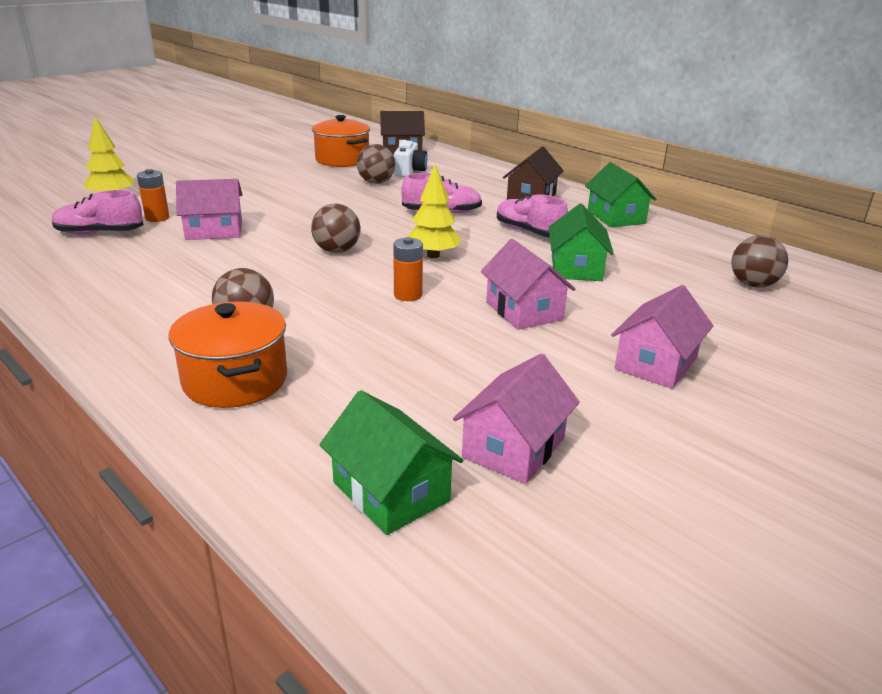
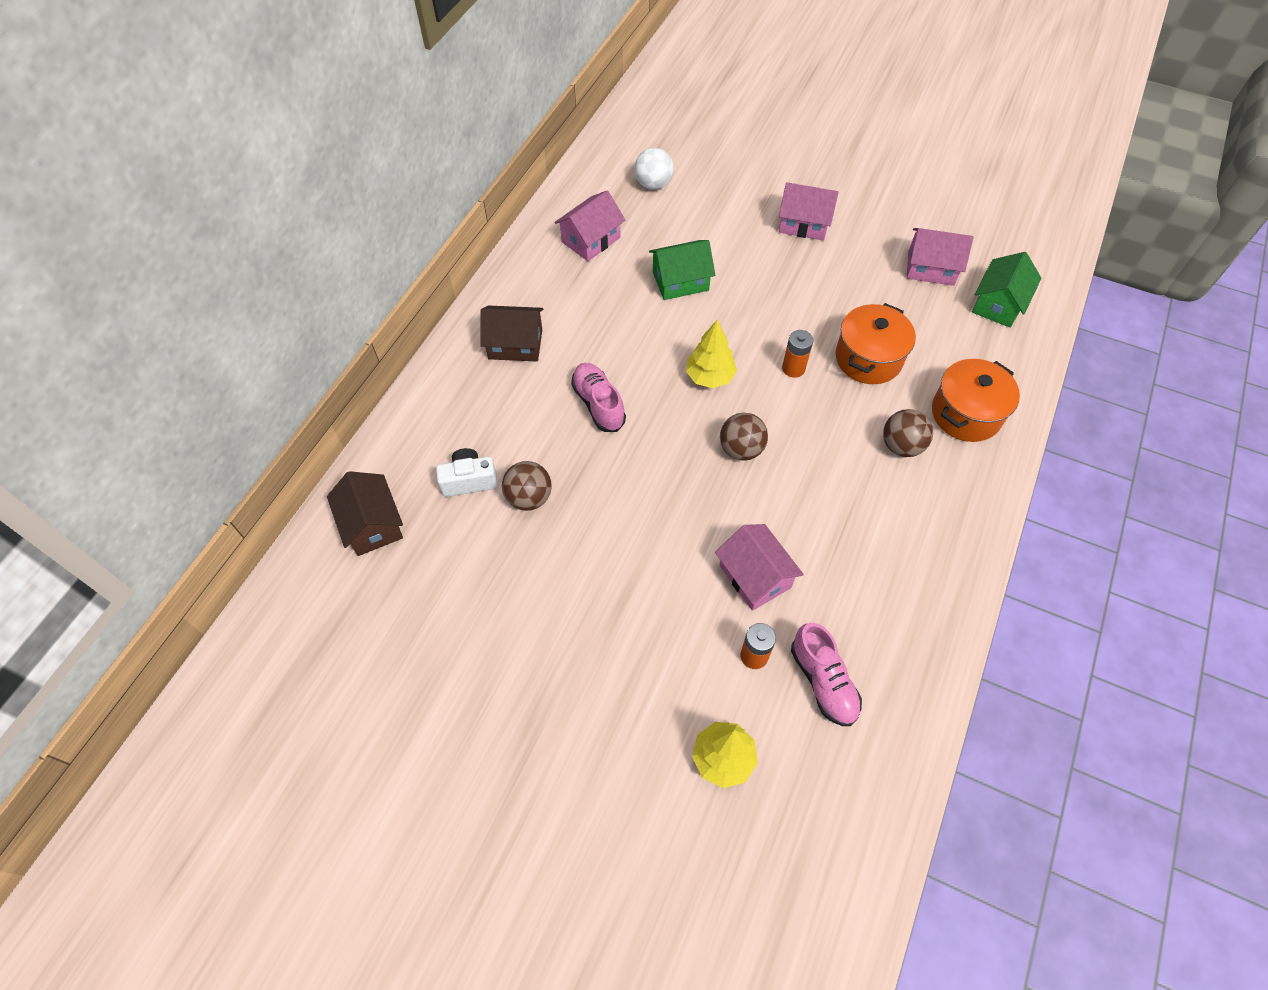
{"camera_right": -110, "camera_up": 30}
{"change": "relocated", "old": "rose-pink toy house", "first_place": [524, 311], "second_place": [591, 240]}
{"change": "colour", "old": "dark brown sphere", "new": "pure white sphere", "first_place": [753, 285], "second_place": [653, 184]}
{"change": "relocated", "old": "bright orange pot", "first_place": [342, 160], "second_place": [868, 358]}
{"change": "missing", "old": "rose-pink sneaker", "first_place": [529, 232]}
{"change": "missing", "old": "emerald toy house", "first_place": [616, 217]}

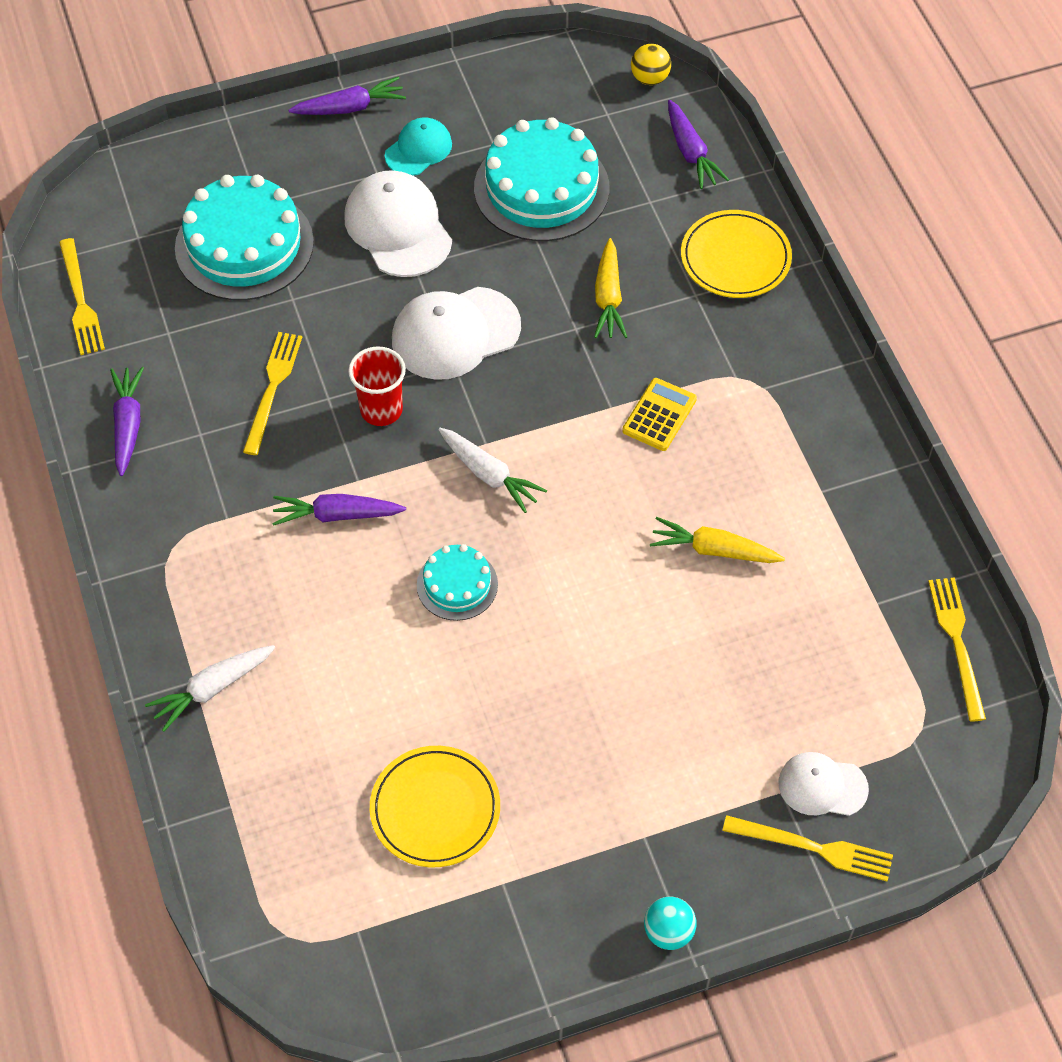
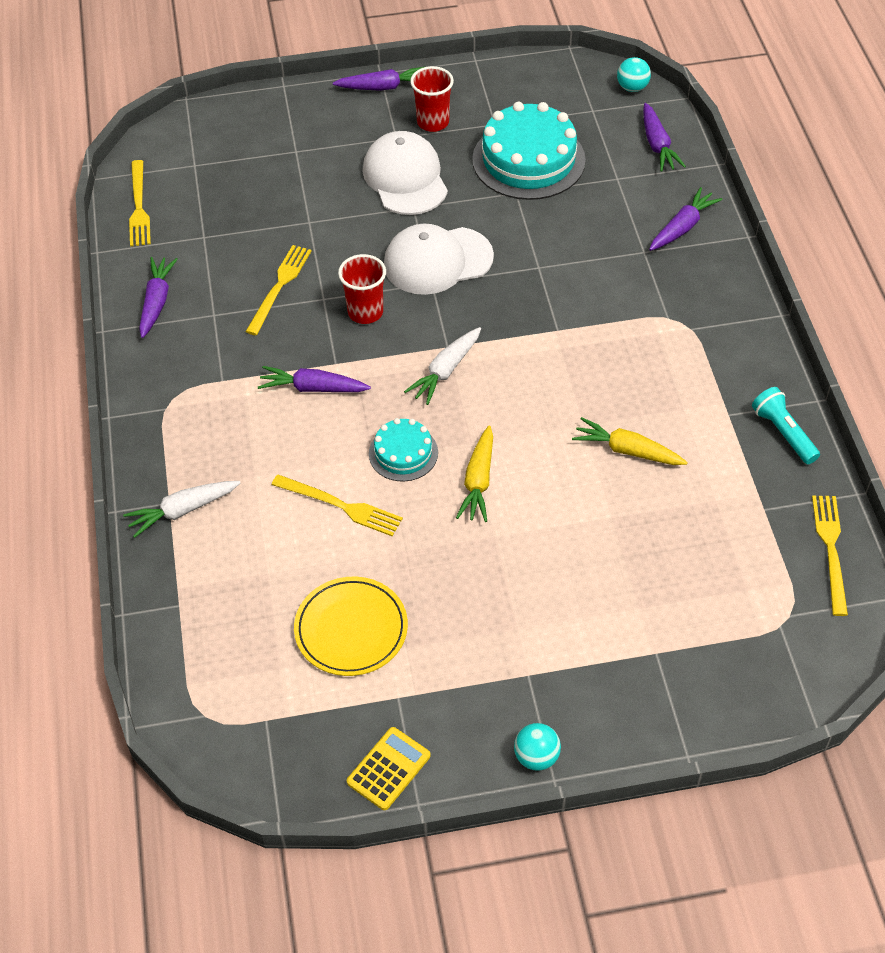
{"camera_right": 10, "camera_up": -5}
{"change": "relocated", "old": "yellow fork", "first_place": [813, 848], "second_place": [341, 506]}
{"change": "relocated", "old": "yellow pocket calculator", "first_place": [659, 415], "second_place": [388, 769]}
{"change": "spun", "old": "pure white toy carrot", "first_place": [489, 474], "second_place": [446, 371], "degrees": 75}
{"change": "exchanged", "old": "turquoise cap", "new": "crimson beaker", "first_place": [418, 149], "second_place": [433, 122]}
{"change": "relocated", "old": "yellow toy carrot", "first_place": [608, 297], "second_place": [478, 481]}
{"change": "colour", "old": "yellow sphere", "new": "turquoise sphere", "first_place": [650, 78], "second_place": [632, 88]}
{"change": "exchanged", "old": "yellow flat dish", "new": "royal purple toy carrot", "first_place": [735, 258], "second_place": [682, 227]}
{"change": "appeared", "new": "turquoise flashlight", "second_place": [783, 433]}
{"change": "missing", "old": "turquoise gateau", "first_place": [244, 245]}
{"change": "missing", "old": "pure white cap", "first_place": [822, 786]}

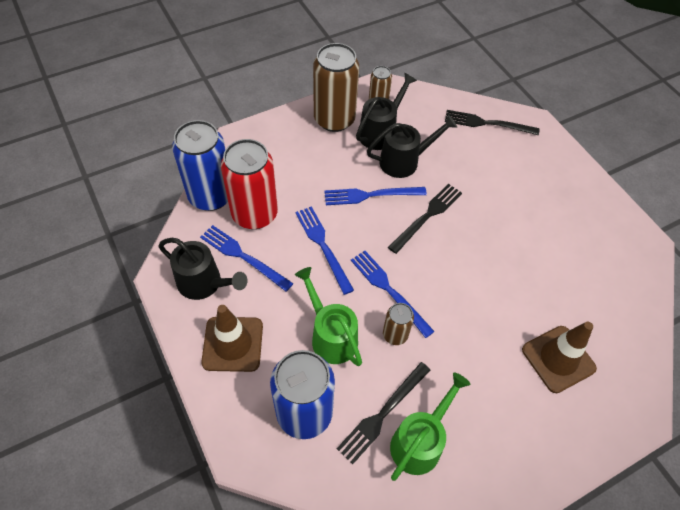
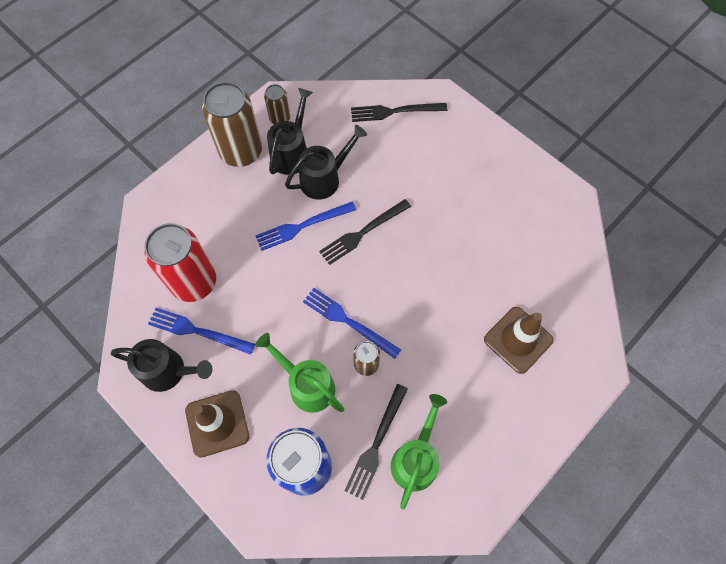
{"camera_right": -15, "camera_up": 10}
{"change": "spun", "old": "ebony fork", "first_place": [427, 216], "second_place": [363, 232], "degrees": -150}
{"change": "missing", "old": "blue can", "first_place": [211, 196]}
{"change": "missing", "old": "blue fork", "first_place": [323, 246]}

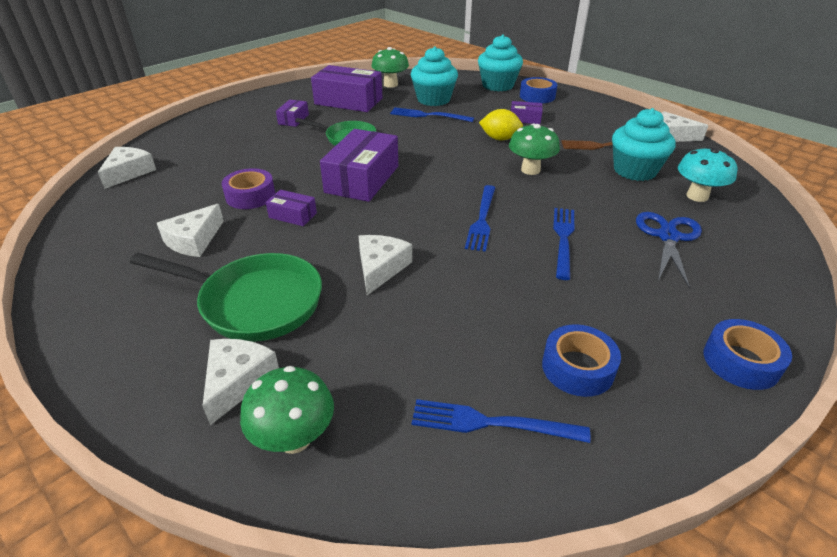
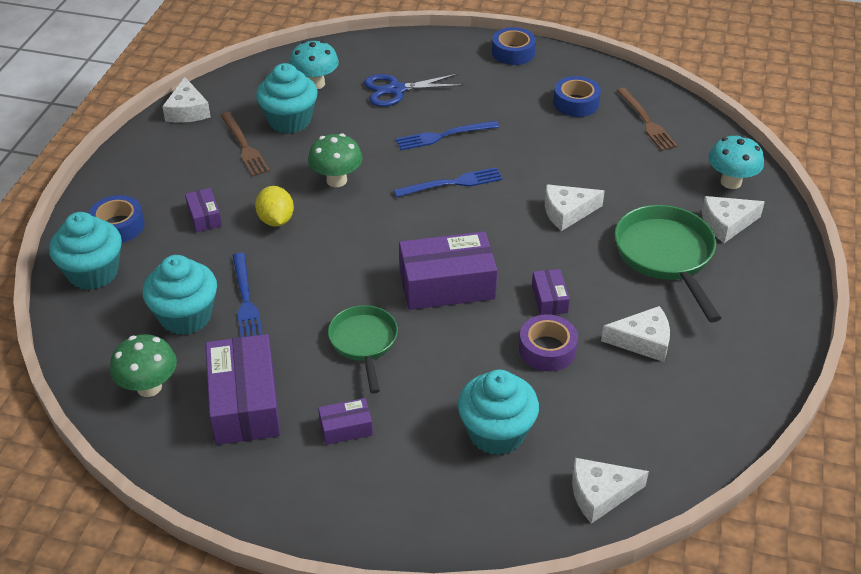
{"camera_right": -120, "camera_up": 5}
{"change": "appeared", "new": "turquoise fairy cake", "second_place": [496, 433]}
{"change": "colour", "old": "blue fork", "new": "dark brown fork", "first_place": [491, 423], "second_place": [646, 122]}
{"change": "colour", "old": "emerald fungus", "new": "turquoise fungus", "first_place": [294, 438], "second_place": [731, 182]}

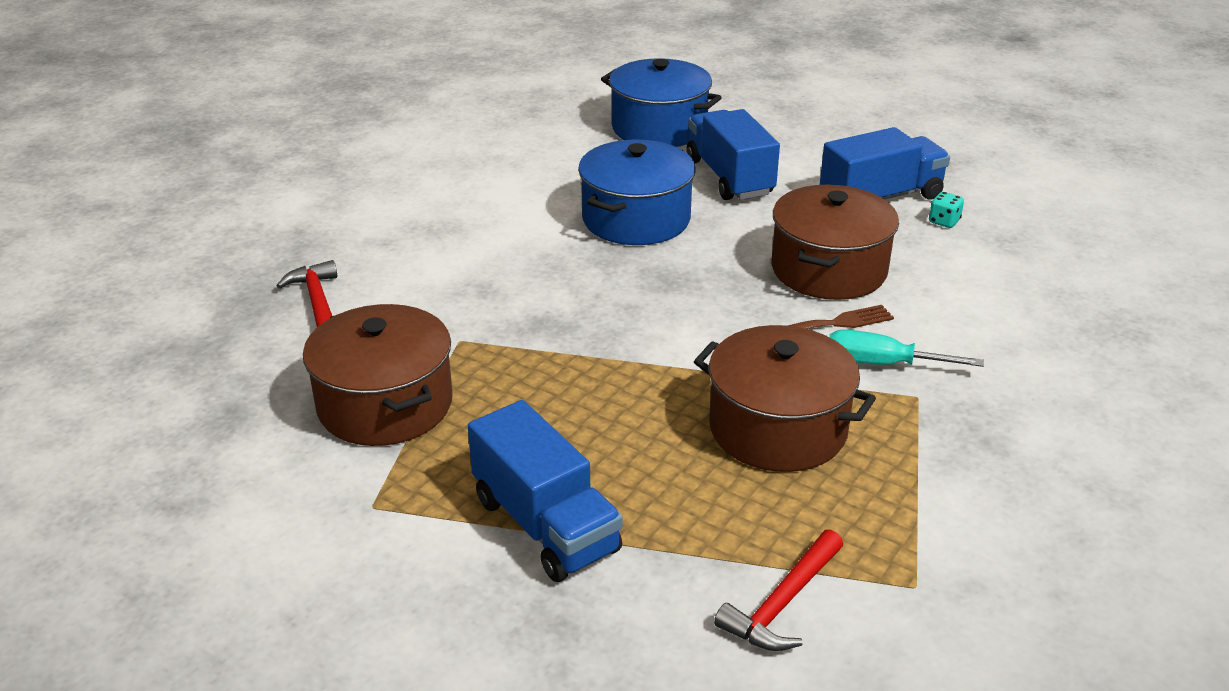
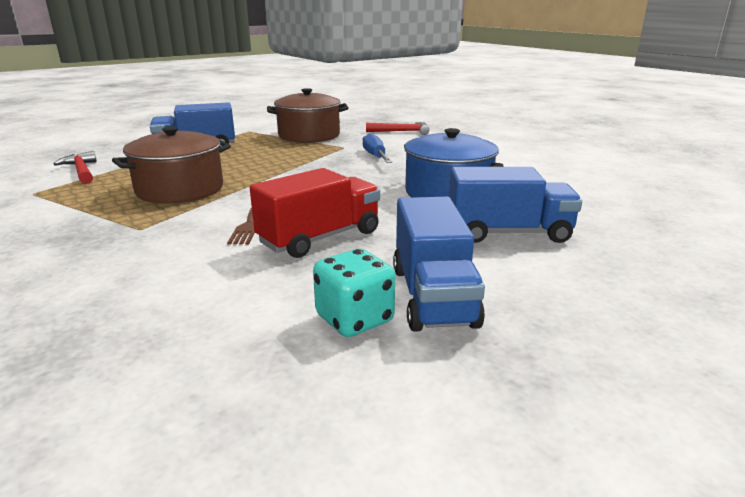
{"camera_right": 110, "camera_up": -10}
{"change": "exchanged", "old": "dark brown pot", "new": "crimson lorry", "first_place": [828, 270], "second_place": [320, 238]}
{"change": "size", "old": "turquoise die", "first_place": [944, 221], "second_place": [354, 319], "factor": 1.84}
{"change": "appeared", "new": "blue flat screwdriver", "second_place": [375, 156]}
{"change": "missing", "old": "blue pot", "first_place": [659, 128]}
{"change": "missing", "old": "turquoise flat screwdriver", "first_place": [882, 364]}

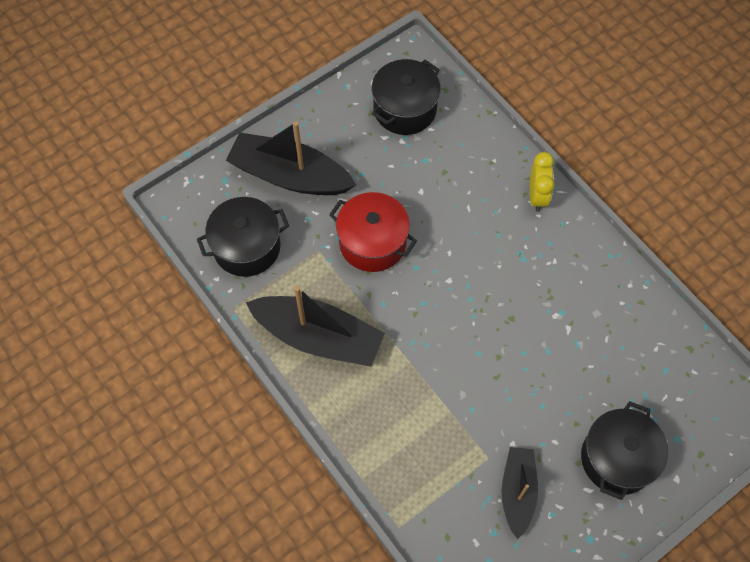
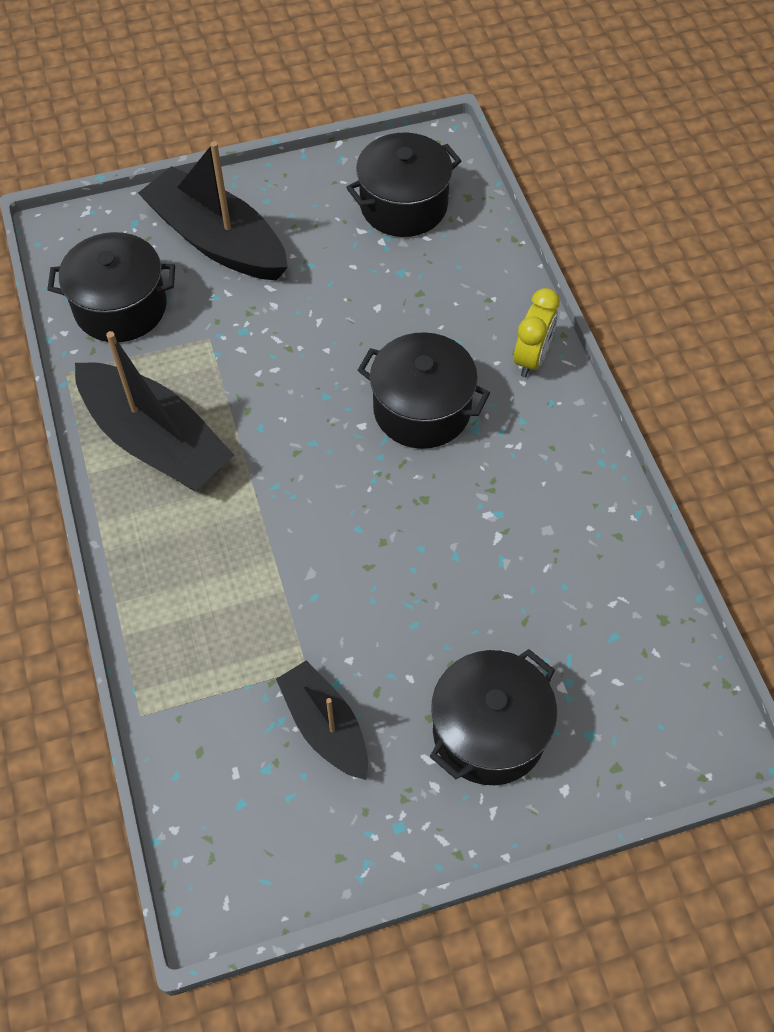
{"camera_right": 20, "camera_up": -5}
{"change": "spun", "old": "ebony boat", "first_place": [517, 492], "second_place": [325, 726], "degrees": -60}
{"change": "appeared", "new": "ebony pot", "second_place": [422, 409]}
{"change": "missing", "old": "crimson pot", "first_place": [372, 242]}

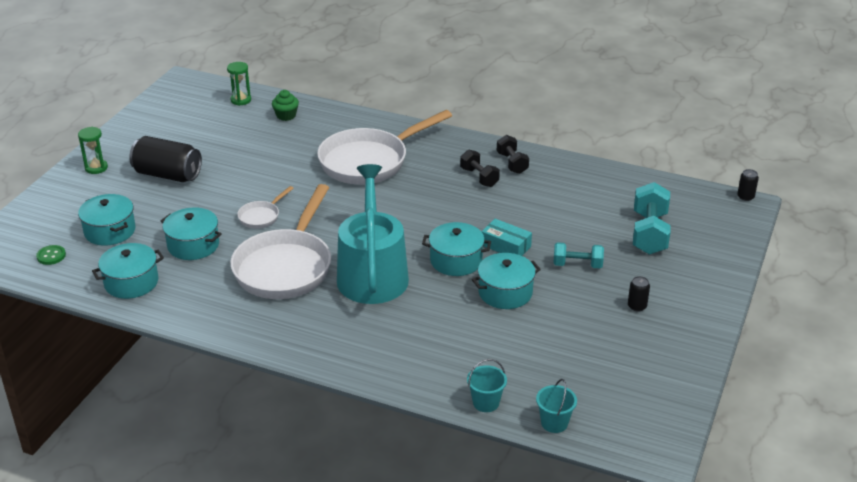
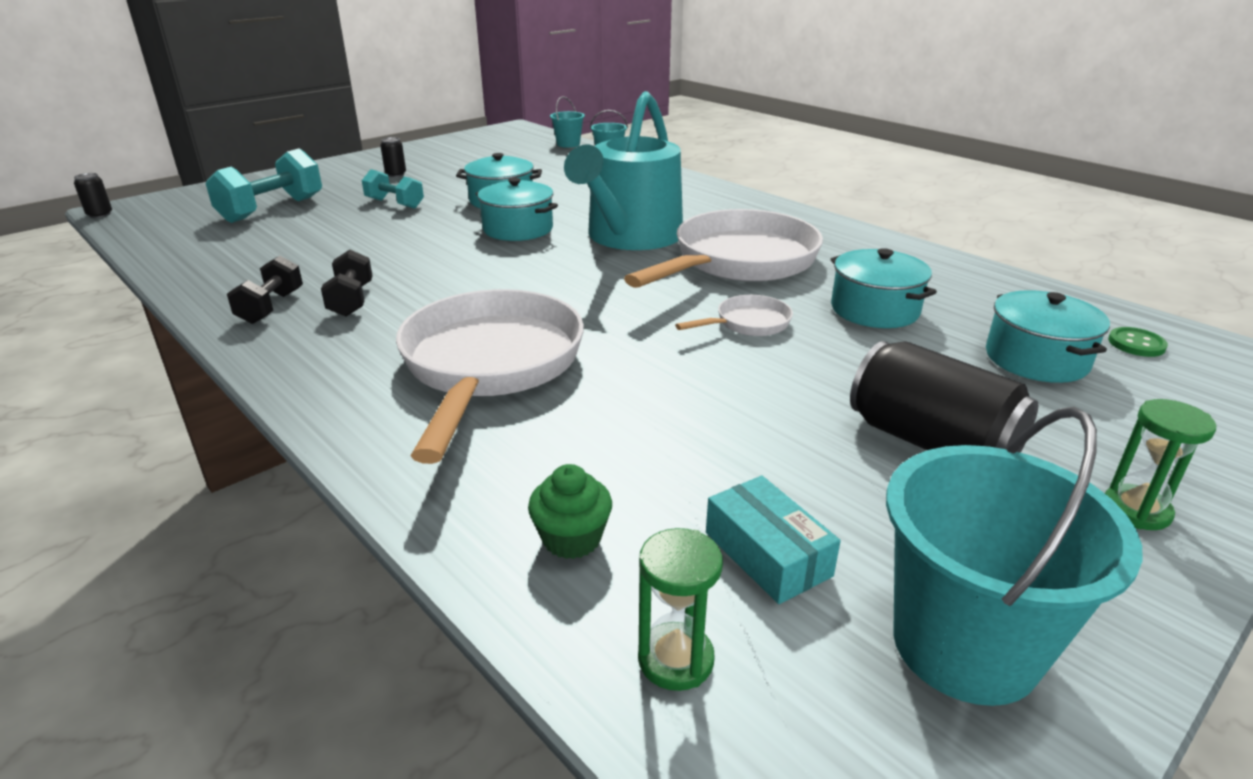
{"camera_right": -155, "camera_up": -5}
{"change": "spun", "old": "pure white pan", "first_place": [369, 161], "second_place": [489, 366], "degrees": -75}
{"change": "relocated", "old": "turquoise box", "first_place": [506, 246], "second_place": [767, 554]}
{"change": "appeared", "new": "turquoise bucket", "second_place": [965, 645]}
{"change": "missing", "old": "turquoise pot", "first_place": [131, 282]}

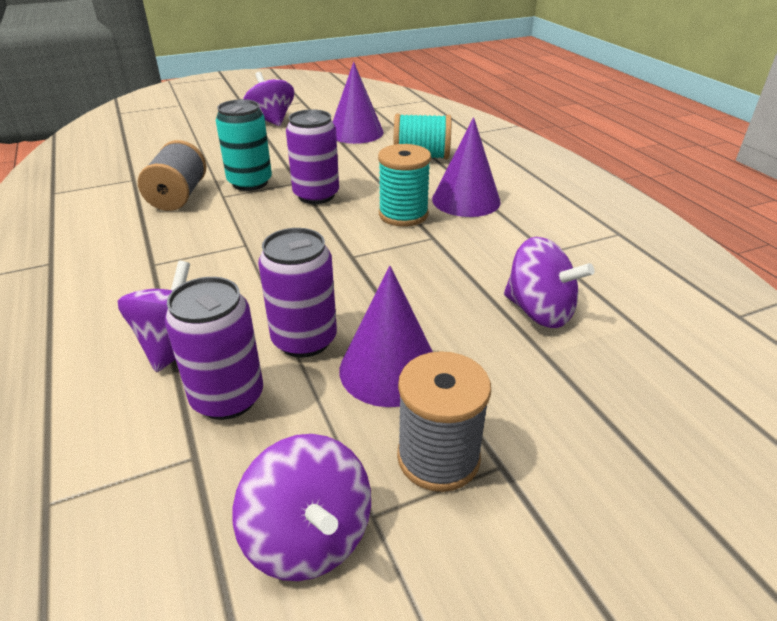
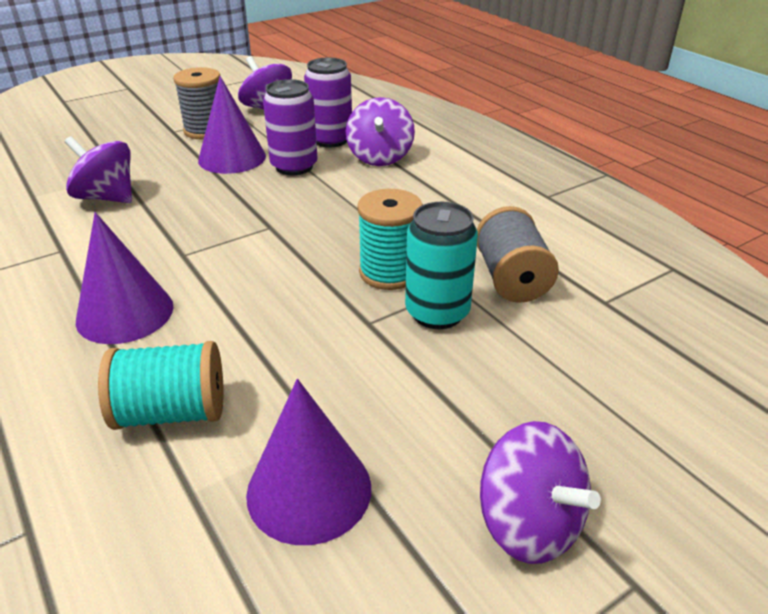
{"camera_right": 170, "camera_up": 0}
{"change": "relocated", "old": "turquoise bobbin", "first_place": [403, 214], "second_place": [389, 272]}
{"change": "missing", "old": "royal purple can", "first_place": [316, 195]}

